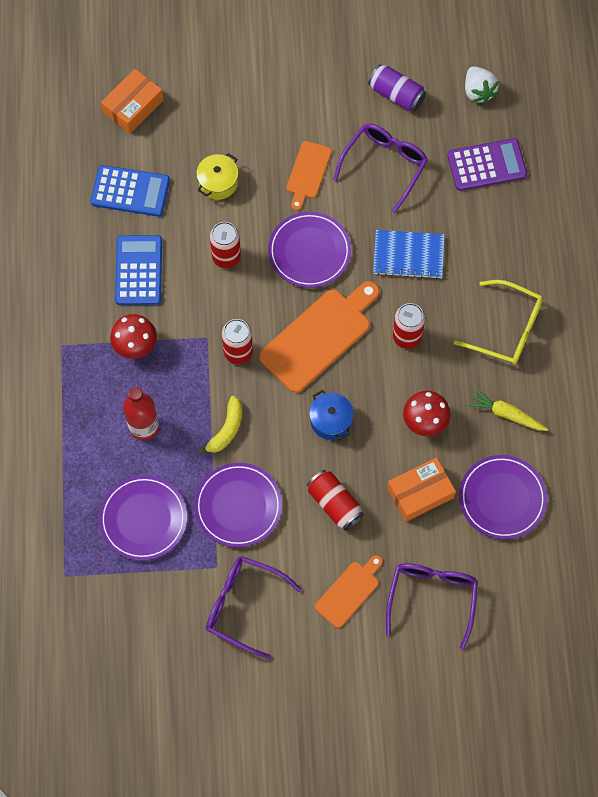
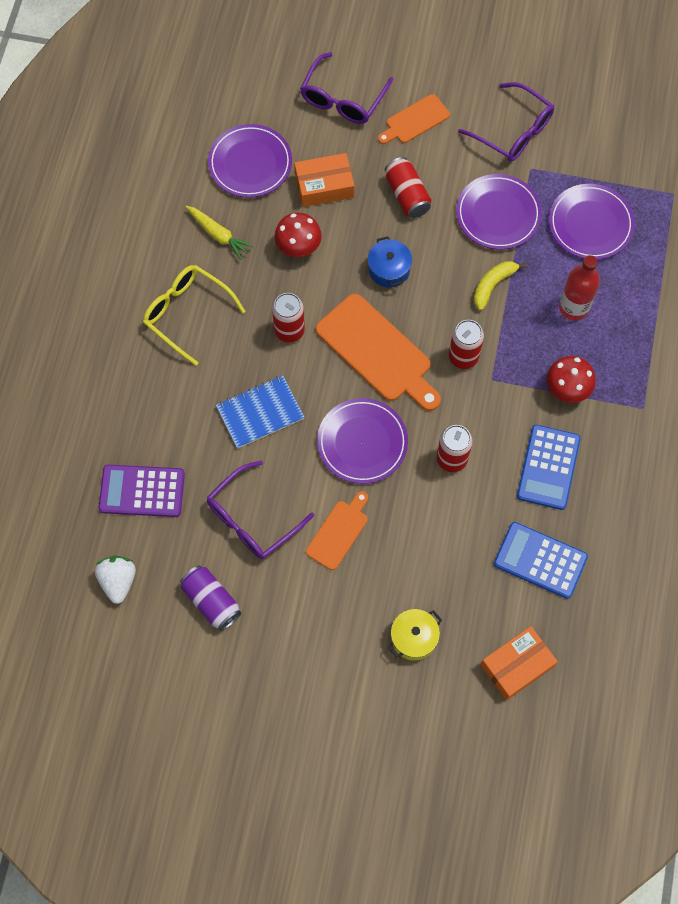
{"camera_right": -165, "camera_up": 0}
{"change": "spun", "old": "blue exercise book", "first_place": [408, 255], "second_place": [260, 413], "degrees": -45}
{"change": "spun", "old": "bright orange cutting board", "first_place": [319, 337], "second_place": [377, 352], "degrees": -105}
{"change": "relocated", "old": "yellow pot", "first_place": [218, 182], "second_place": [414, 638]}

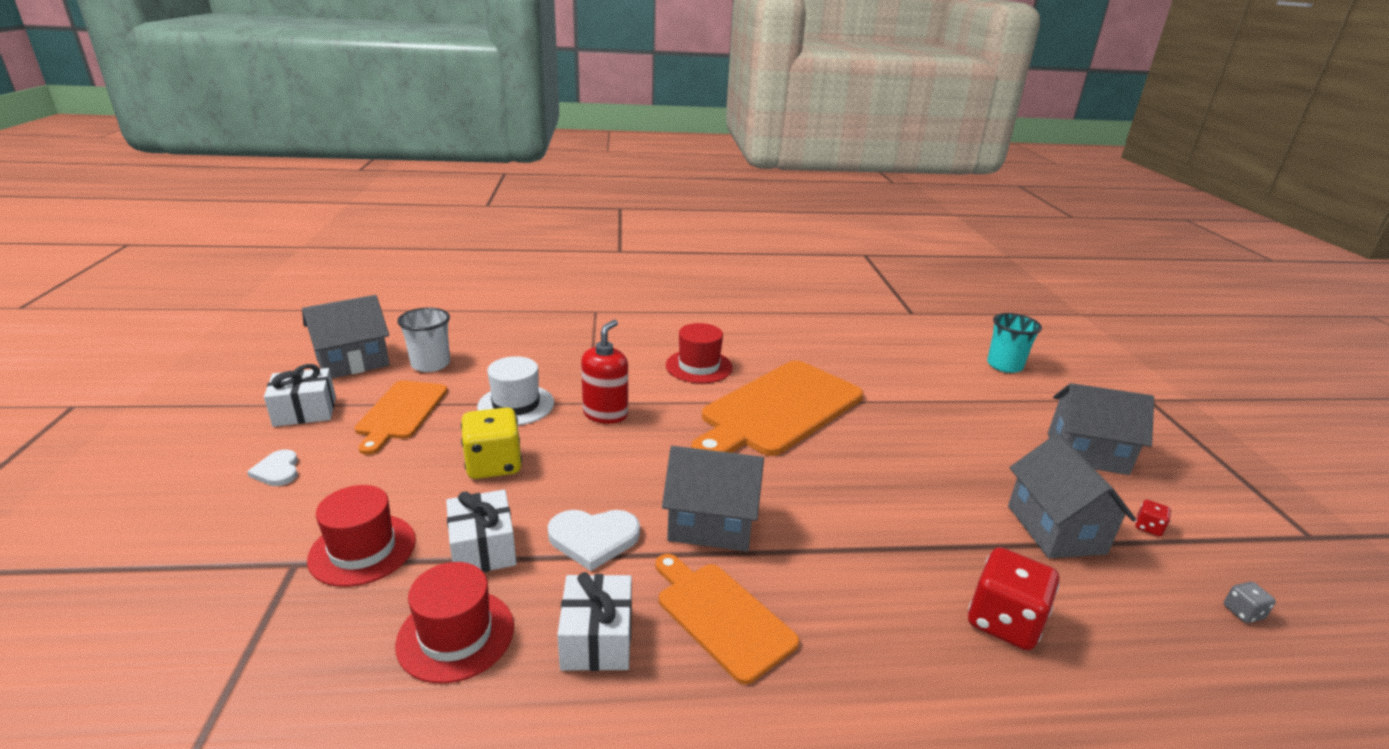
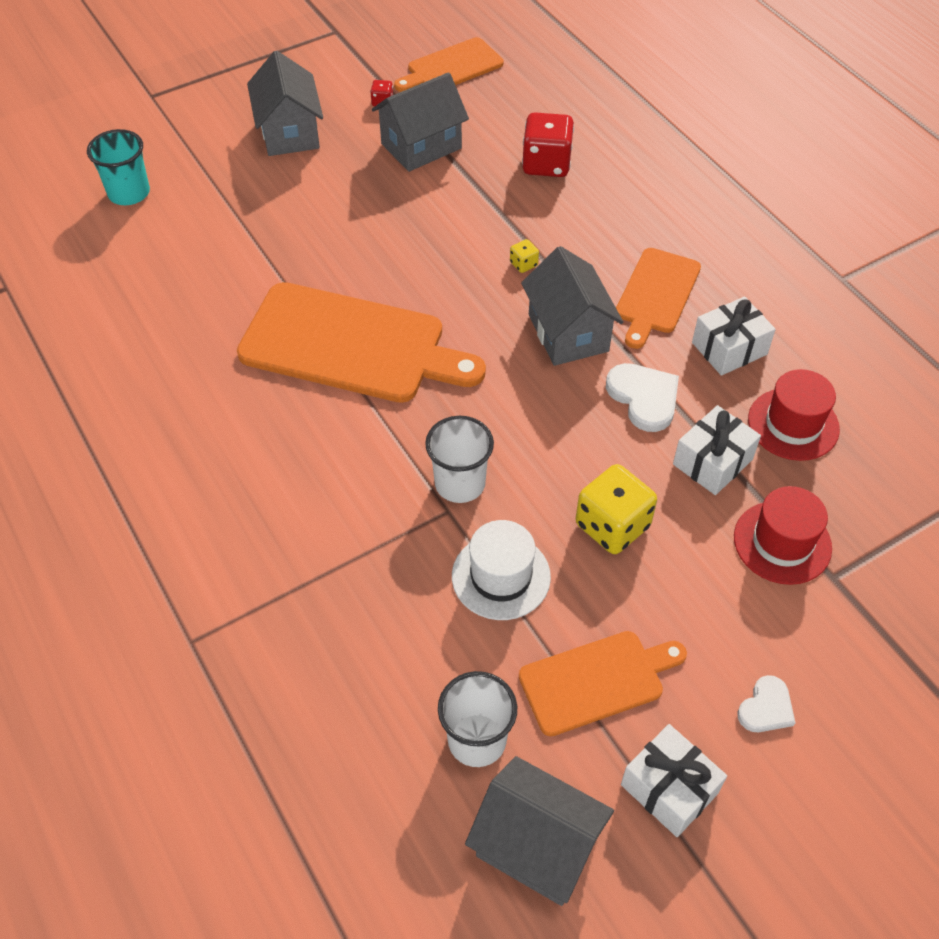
{"camera_right": -115, "camera_up": 25}
{"change": "exchanged", "old": "gray die", "new": "bright orange cutting board", "first_place": [1243, 612], "second_place": [451, 67]}
{"change": "exchanged", "old": "crimson soap pump", "new": "pure white beaker", "first_place": [605, 414], "second_place": [460, 483]}
{"change": "appeared", "new": "yellow die", "second_place": [523, 264]}
{"change": "missing", "old": "crimson hat", "first_place": [699, 366]}

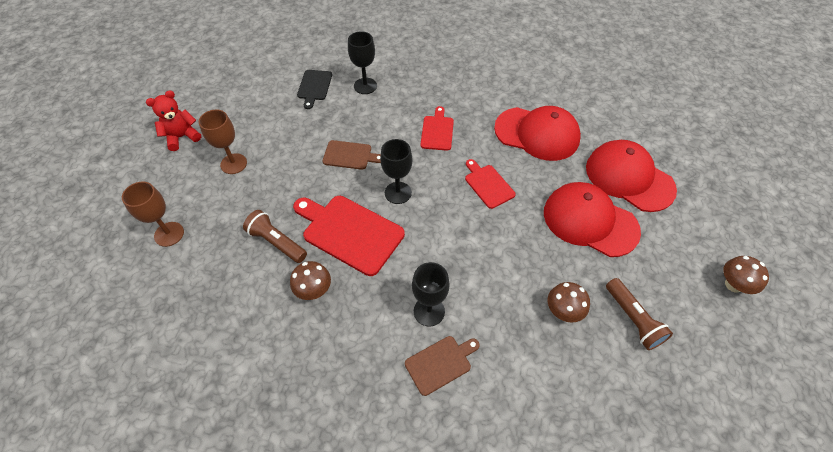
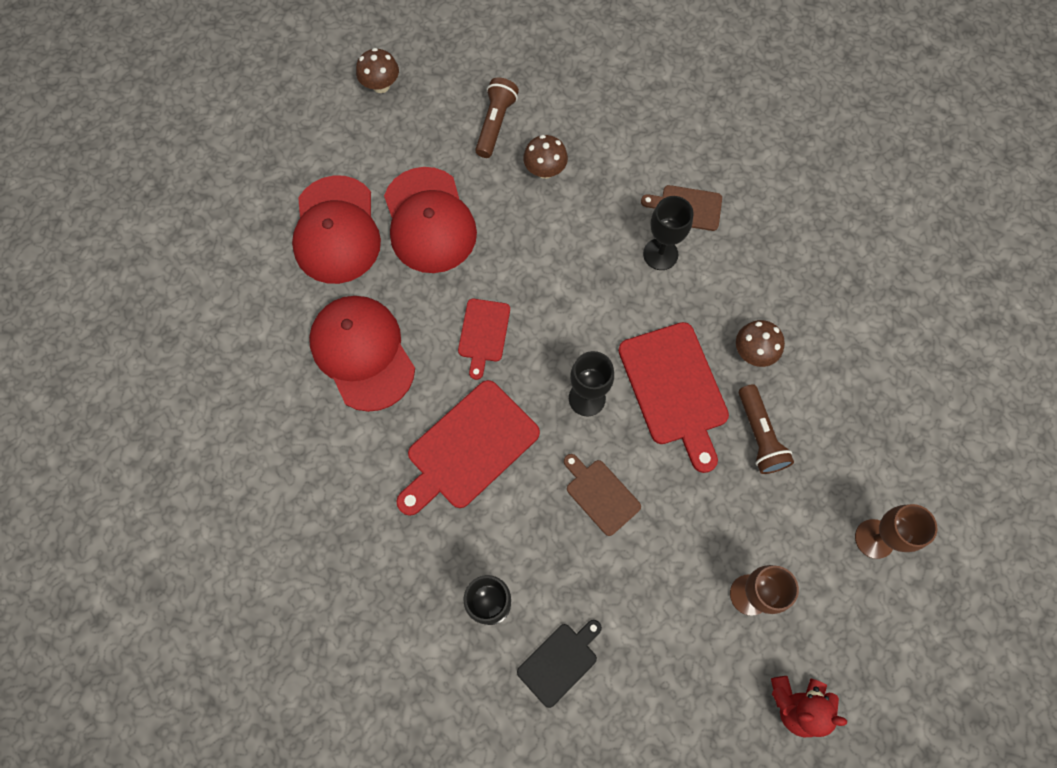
{"camera_right": -140, "camera_up": 15}
{"change": "size", "old": "crimson cutting board", "first_place": [437, 131], "second_place": [469, 448], "factor": 1.78}

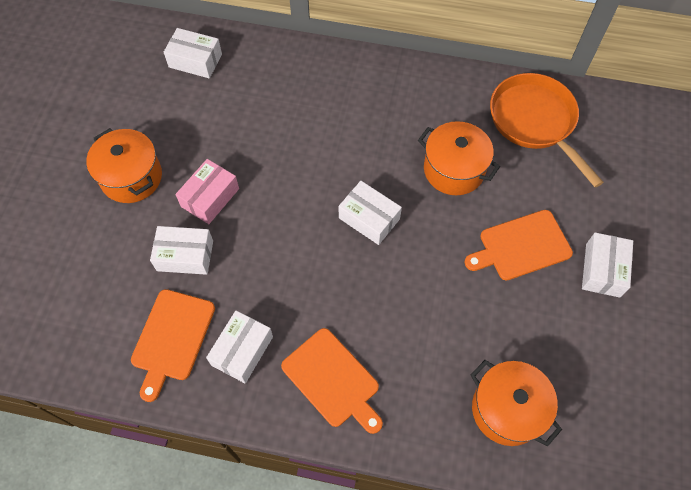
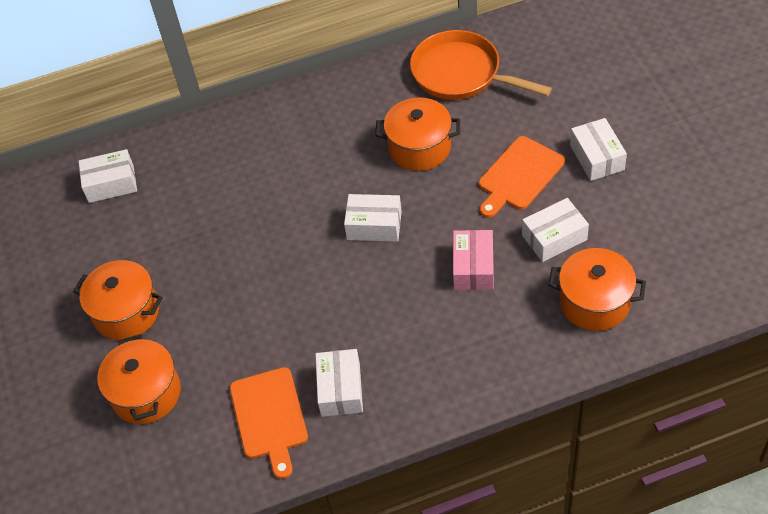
{"camera_right": -25, "camera_up": -10}
{"change": "appeared", "new": "bright orange pot", "second_place": [146, 393]}
{"change": "relocated", "old": "rose-pink box", "first_place": [210, 197], "second_place": [473, 267]}
{"change": "relocated", "old": "pure white box", "first_place": [185, 255], "second_place": [554, 237]}
{"change": "missing", "old": "bright orange cutting board", "first_place": [333, 380]}

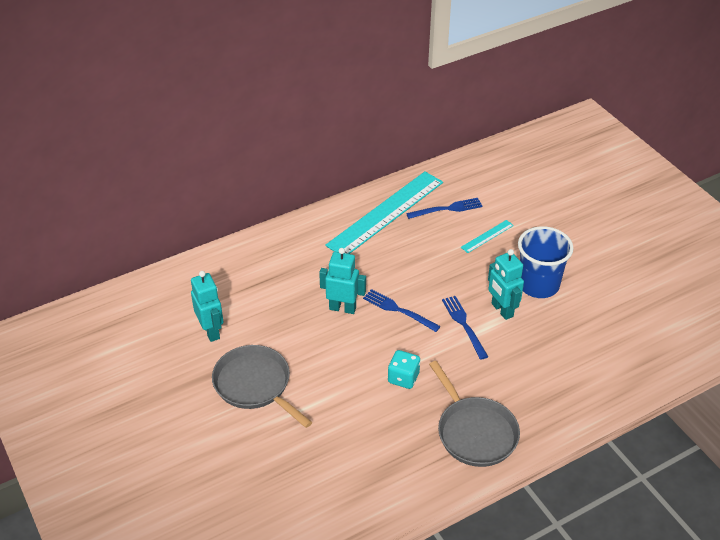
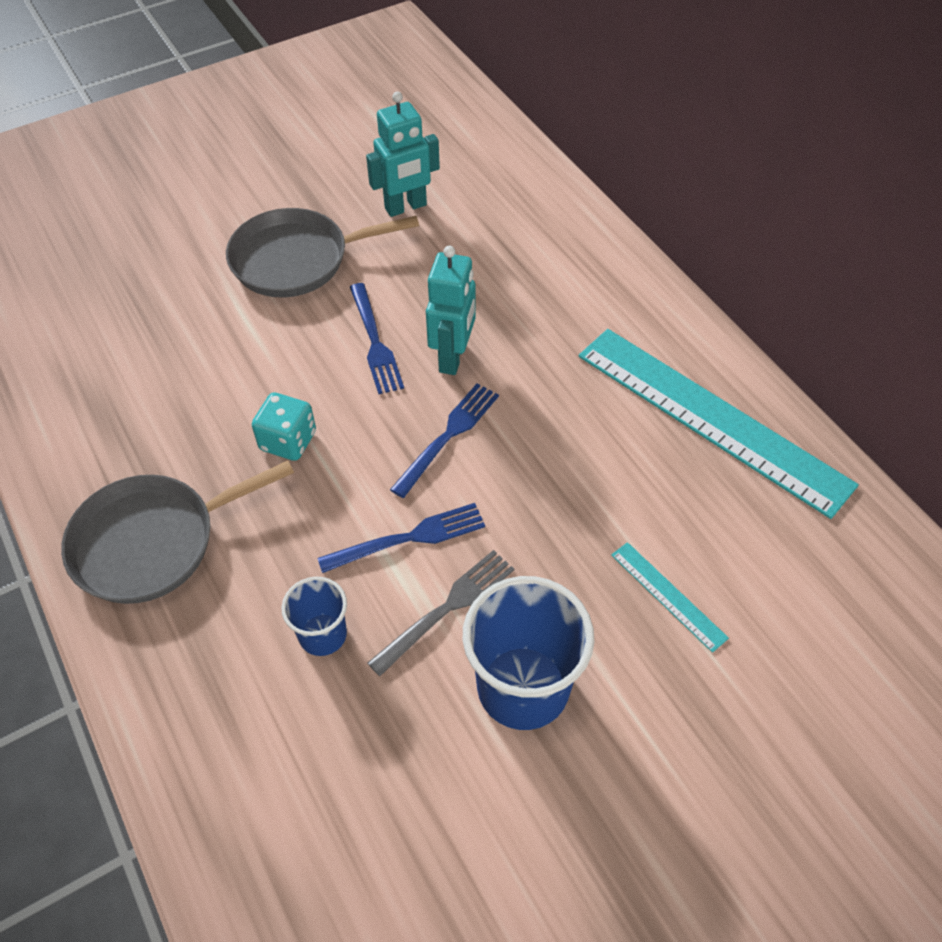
{"camera_right": 90, "camera_up": 10}
{"change": "spun", "old": "gray pan", "first_place": [255, 385], "second_place": [296, 260], "degrees": -150}
{"change": "appeared", "new": "blue beaker", "second_place": [323, 635]}
{"change": "relocated", "old": "blue fork", "first_place": [447, 209], "second_place": [375, 342]}
{"change": "exchanged", "old": "turquoise toy robot", "new": "gray fork", "first_place": [502, 310], "second_place": [447, 608]}

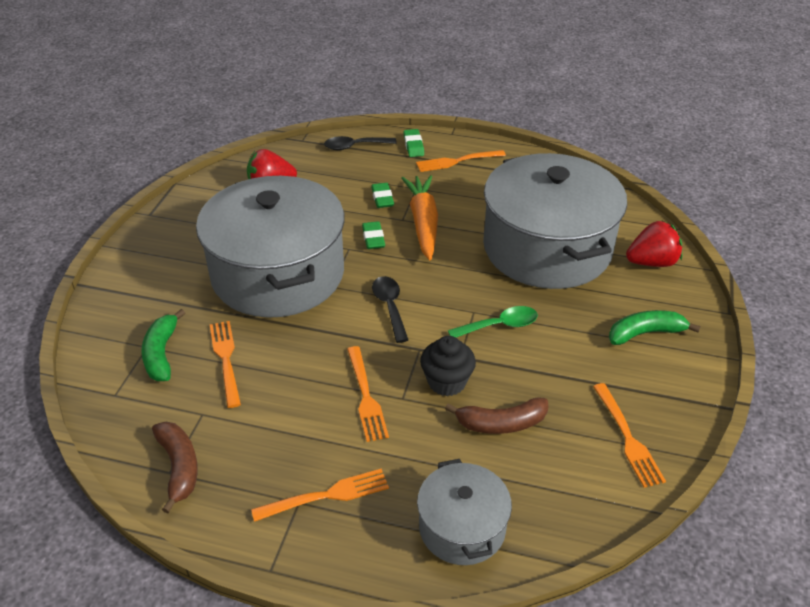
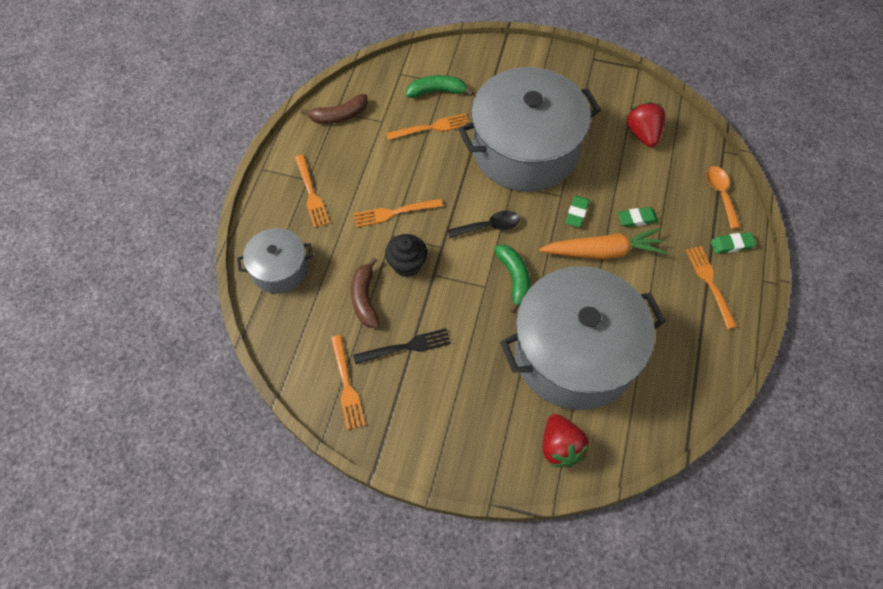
{"camera_right": 90, "camera_up": 20}
{"change": "spun", "old": "bright orange fork", "first_place": [627, 437], "second_place": [346, 385], "degrees": -90}
{"change": "appeared", "new": "ebony fork", "second_place": [406, 347]}
{"change": "relocated", "old": "emerald toy banana", "first_place": [645, 333], "second_place": [514, 279]}
{"change": "spun", "old": "emerald pencil eraser", "first_place": [373, 238], "second_place": [576, 213], "degrees": -60}
{"change": "colour", "old": "ebony tablespoon", "new": "bright orange tablespoon", "first_place": [355, 146], "second_place": [720, 194]}
{"change": "missing", "old": "emerald tablespoon", "first_place": [499, 326]}

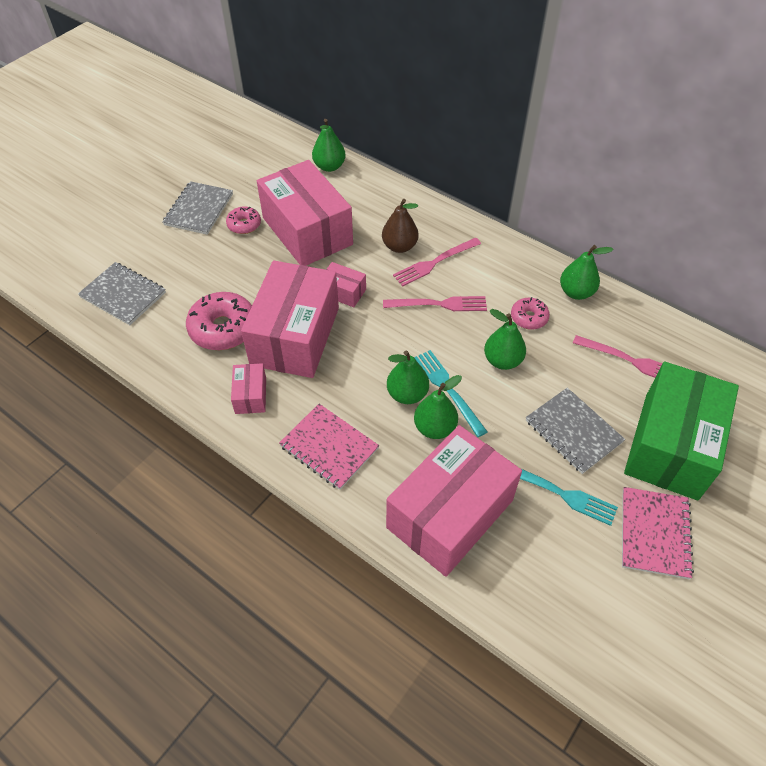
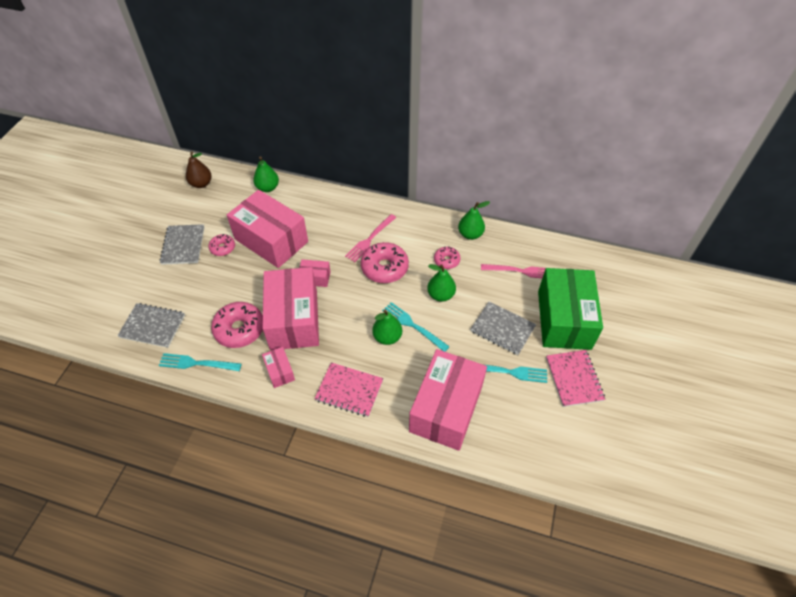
{"camera_right": -20, "camera_up": 0}
{"change": "appeared", "new": "turquoise fork", "second_place": [196, 363]}
{"change": "relocated", "old": "dark brown pear", "first_place": [399, 246], "second_place": [201, 184]}
{"change": "exchanged", "old": "rose-pink fork", "new": "rose-pink donut", "first_place": [439, 304], "second_place": [384, 268]}
{"change": "missing", "old": "emerald pear", "first_place": [435, 428]}

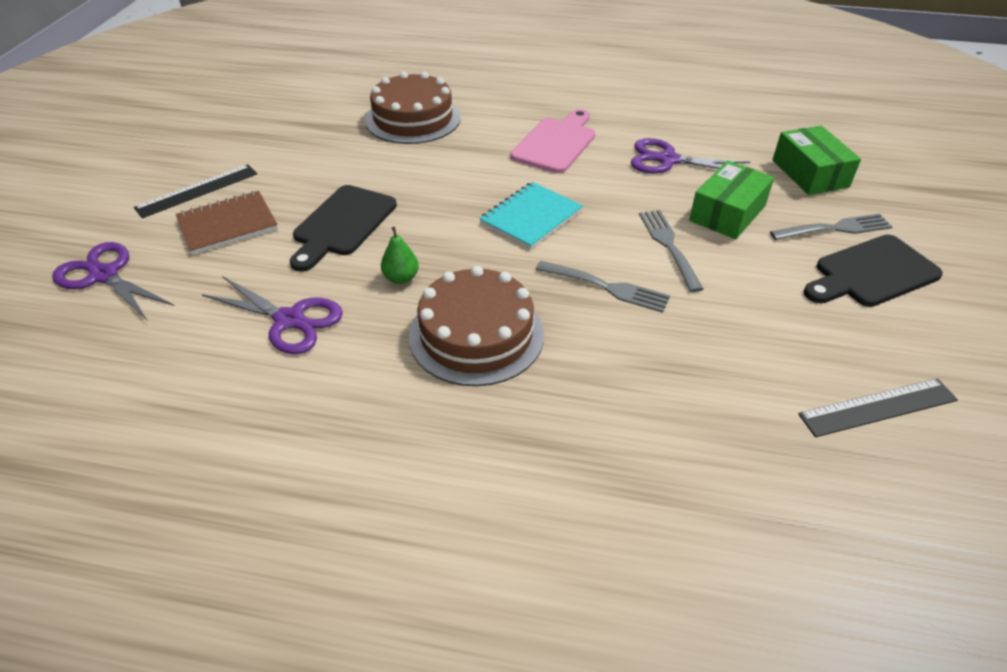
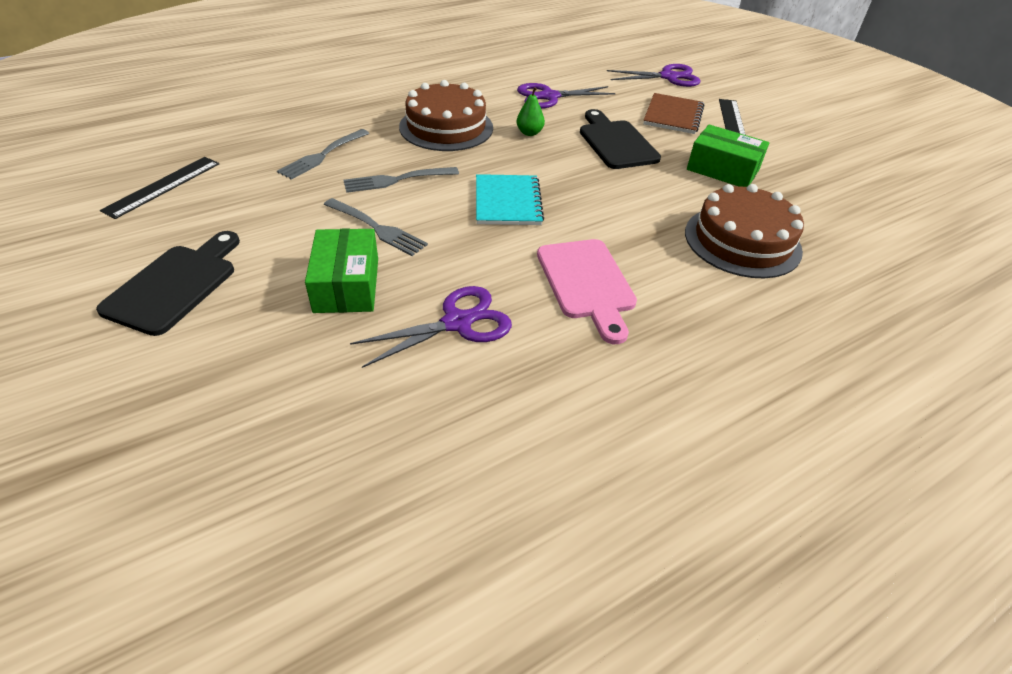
{"camera_right": 135, "camera_up": 0}
{"change": "relocated", "old": "gray fork", "first_place": [834, 229], "second_place": [323, 155]}
{"change": "relocated", "old": "emerald box", "first_place": [809, 173], "second_place": [723, 169]}

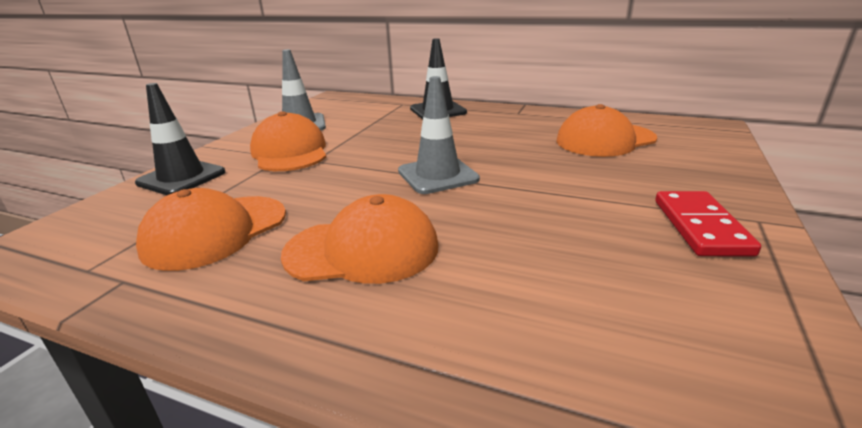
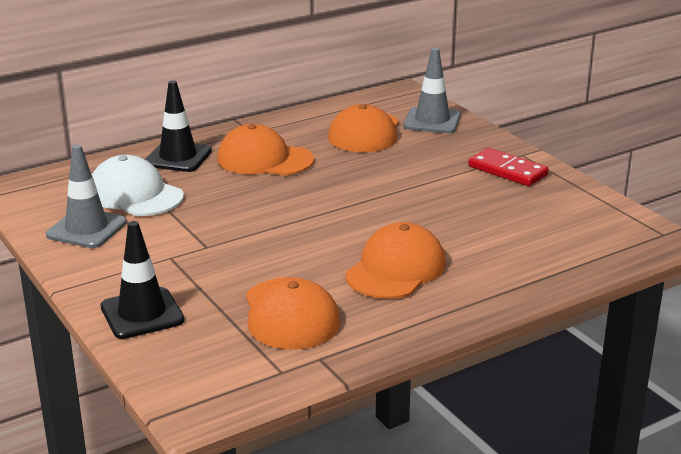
{"camera_right": -55, "camera_up": 0}
{"change": "appeared", "new": "pure white cap", "second_place": [135, 194]}
{"change": "relocated", "old": "bright orange cap", "first_place": [290, 152], "second_place": [264, 159]}
{"change": "relocated", "old": "gray road cone", "first_place": [438, 175], "second_place": [432, 121]}

